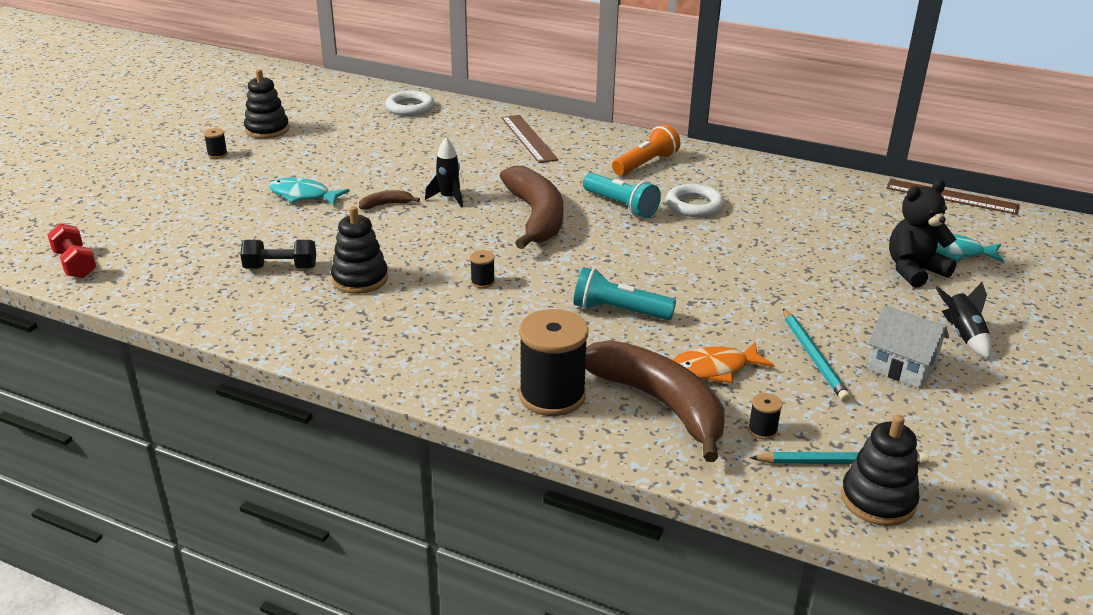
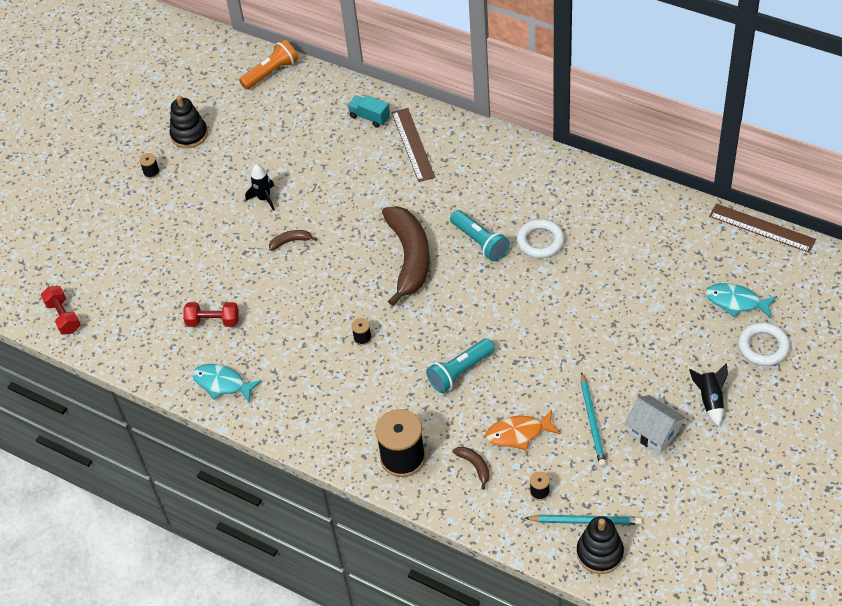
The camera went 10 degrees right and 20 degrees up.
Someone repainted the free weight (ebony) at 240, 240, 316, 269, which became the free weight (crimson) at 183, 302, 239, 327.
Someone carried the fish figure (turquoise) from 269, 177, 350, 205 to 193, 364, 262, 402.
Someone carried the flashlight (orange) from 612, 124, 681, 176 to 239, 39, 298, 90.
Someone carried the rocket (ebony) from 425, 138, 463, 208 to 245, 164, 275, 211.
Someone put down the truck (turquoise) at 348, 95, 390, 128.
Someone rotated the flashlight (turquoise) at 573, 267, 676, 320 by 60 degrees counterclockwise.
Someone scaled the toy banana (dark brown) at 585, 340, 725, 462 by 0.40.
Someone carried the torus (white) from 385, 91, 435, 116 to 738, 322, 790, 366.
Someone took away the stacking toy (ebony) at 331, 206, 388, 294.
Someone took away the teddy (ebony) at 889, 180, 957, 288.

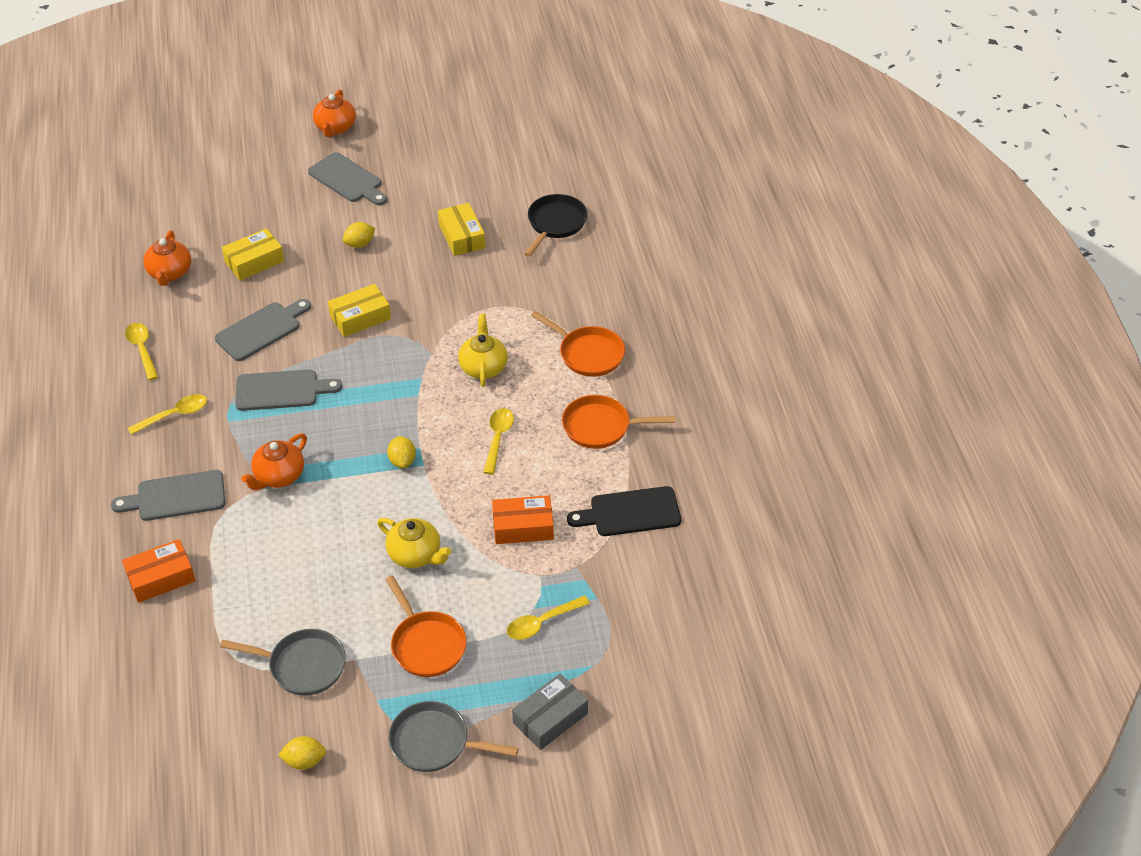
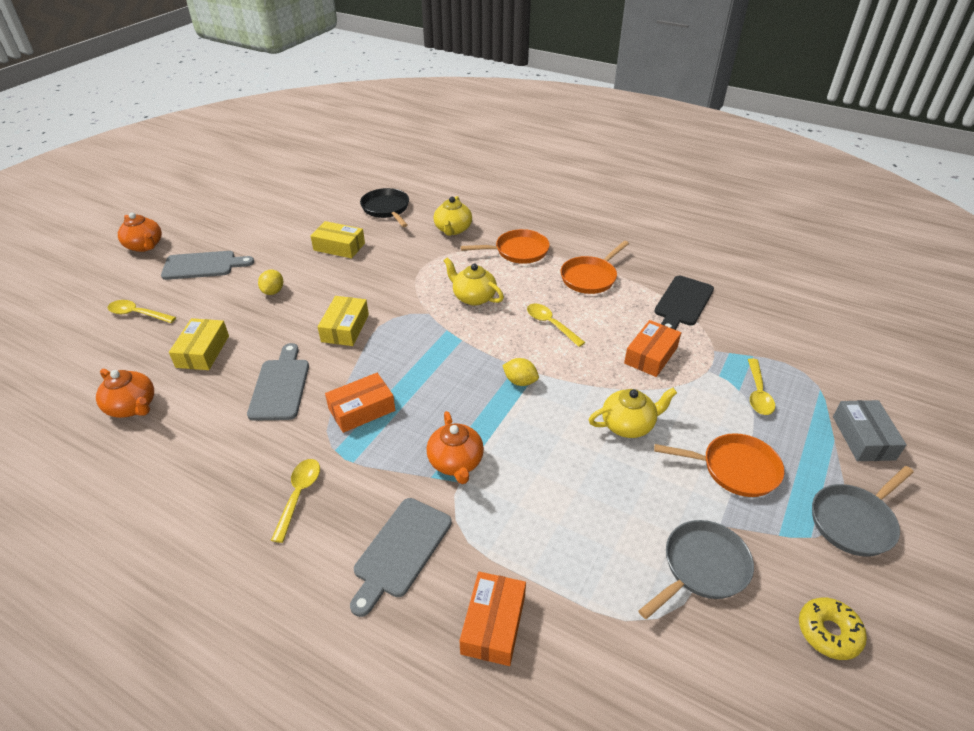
The camera went 50 degrees left and 5 degrees down.
Someone carried the teaspoon (yellow) from 125, 323, 158, 380 to 108, 300, 176, 323.
Someone swapped the bread board (ash-grey) at 235, 369, 342, 411 for the package (orange) at 325, 373, 395, 433.
Someone put down the china teapot (yellow) at 433, 196, 472, 236.
Someone swapped the toy lemon (yellow) at 278, 736, 326, 770 for the glazed donut (yellow) at 799, 597, 867, 660.

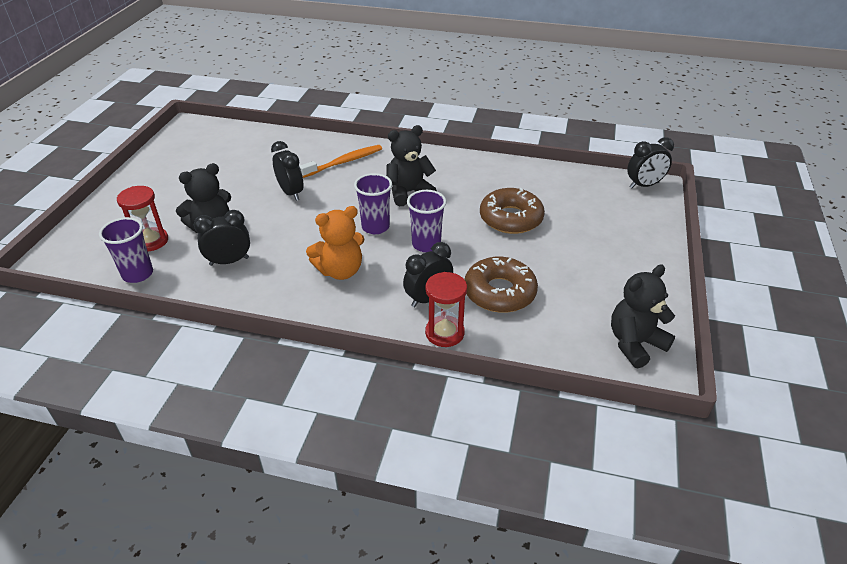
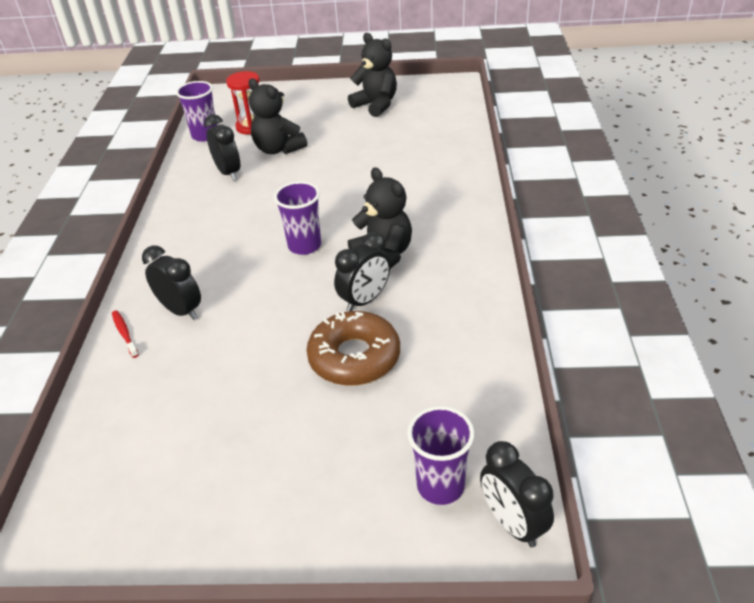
The camera went 80 degrees right and 0 degrees up.
Someone swapped the sand timer (crimson) at 425, 272, 467, 347 for the tooth brush (crimson) at 112, 310, 139, 358.
Someone carried the clock (ebony) from 271, 141, 303, 201 to 334, 232, 390, 311.
Someone carried the teddy (ebony) from 611, 265, 675, 369 to 348, 33, 397, 117.
Someone carried the cup (purple) from 407, 190, 446, 252 to 407, 406, 474, 505.
Someone took away the tooth brush (orange) at 300, 145, 382, 178.
Someone took away the teddy (orange) at 306, 206, 365, 280.
Someone took away the glazed donut (dark brown) at 464, 257, 538, 313.

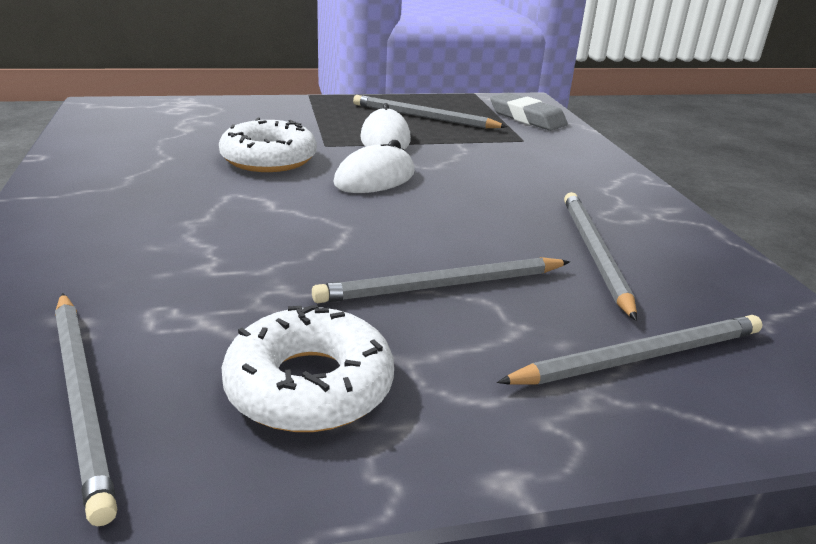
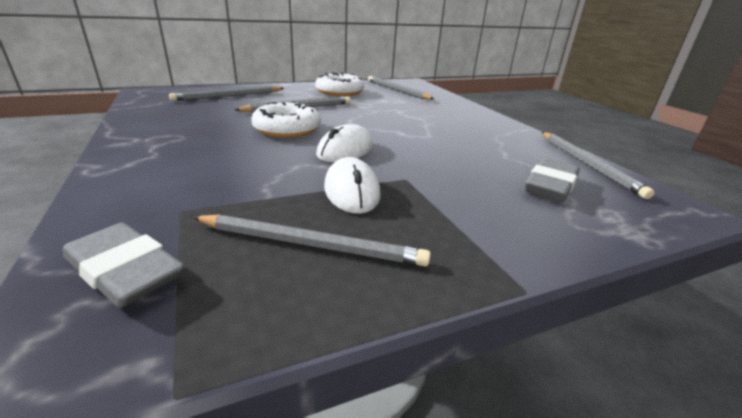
The camera went 170 degrees right and 0 degrees up.
Someone carried the glazed donut (white) from 219, 117, 317, 172 to 251, 101, 321, 138.
Someone put down the gum eraser (ash-grey) at 525, 158, 580, 202.
Someone carried the lead pencil (ash-grey) from 564, 192, 637, 321 to 542, 132, 655, 199.

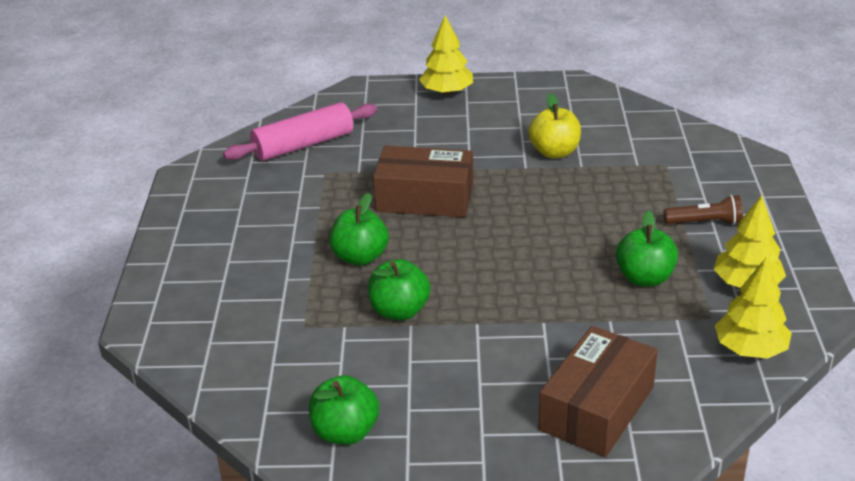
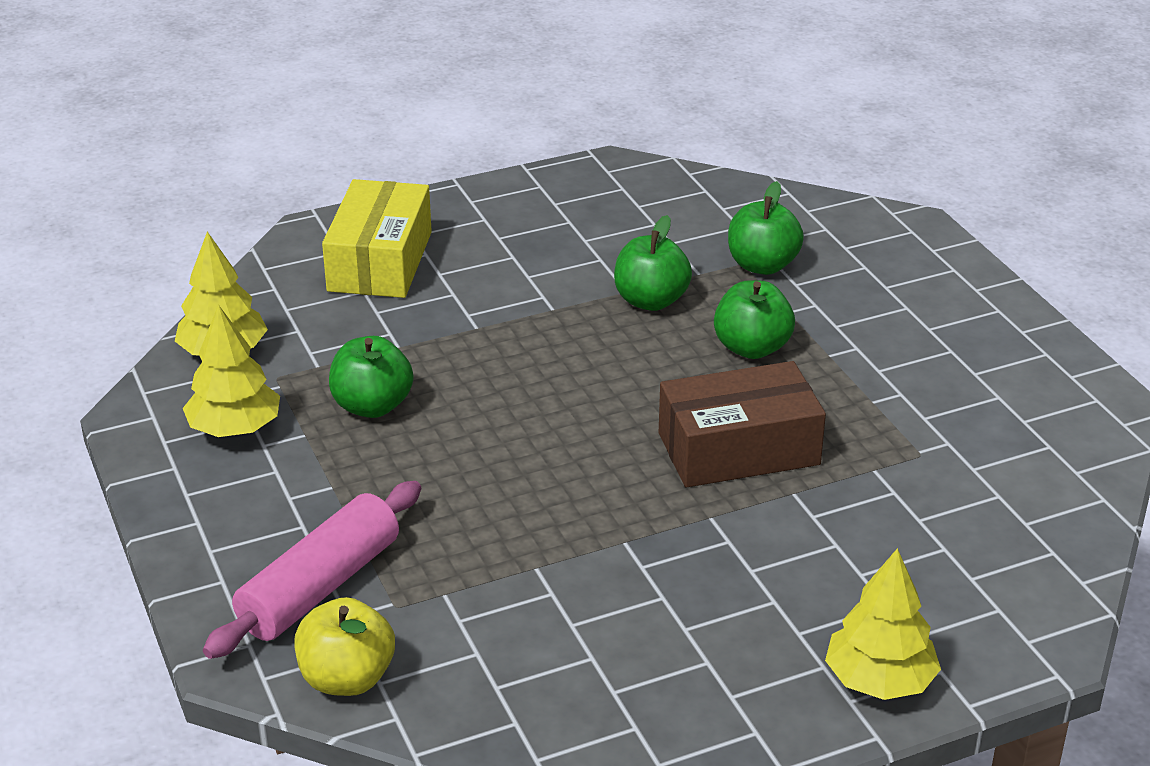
The camera went 155 degrees right and 0 degrees up.
Someone carried the rolling pin (rosy) from 223, 102, 377, 161 to 203, 481, 421, 659.
Someone carried the toy apple (yellow) from 528, 93, 581, 158 to 294, 597, 395, 696.
Someone repainted the package (dark brown) at 539, 326, 658, 457, which became the package (yellow) at 322, 179, 432, 298.
Someone carried the toy apple (emerald) from 309, 375, 379, 445 to 728, 181, 804, 275.
Someone took away the flashlight (dark brown) at 663, 195, 743, 225.

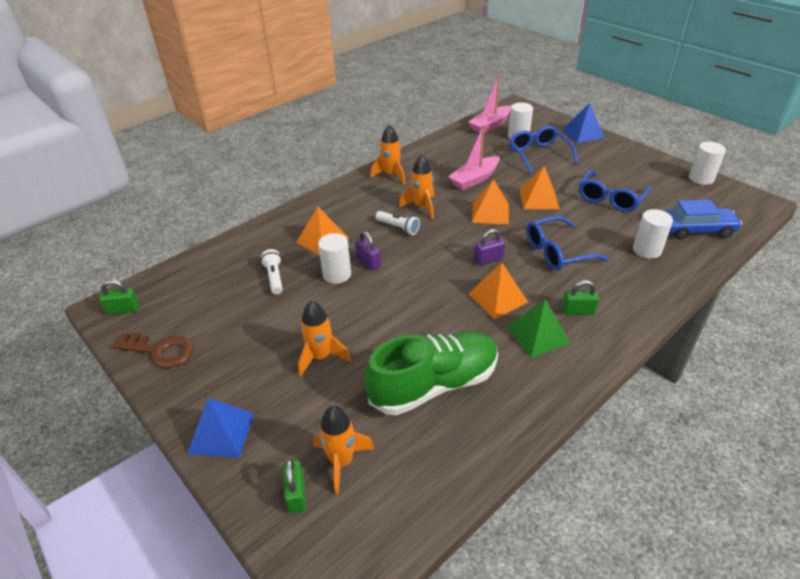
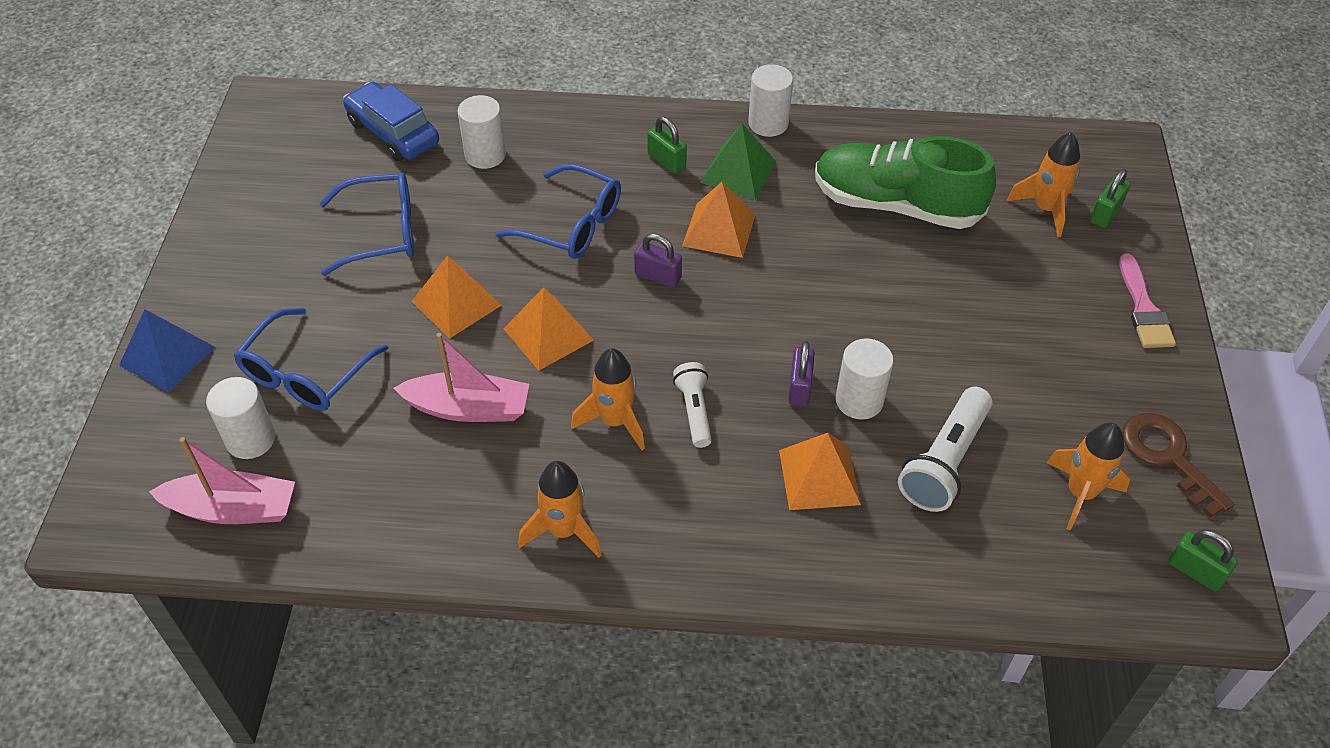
The camera went 135 degrees left and 10 degrees up.
Someone carried the cylinder (white) from 689, 142, 726, 185 to 748, 64, 793, 137.
Someone scaled the flashlight (white) at 261, 249, 283, 295 by 1.64.
Someone carried the rocket (orange) from 298, 300, 351, 377 to 1046, 423, 1130, 530.
Someone swapped the solid pyramid (blue) at 187, 398, 254, 458 for the paint brush (rosy) at 1119, 254, 1176, 348.

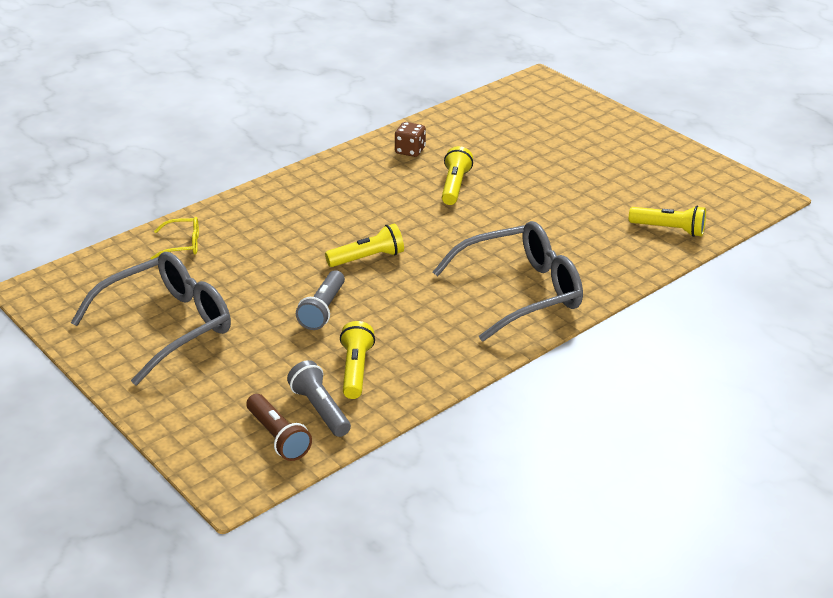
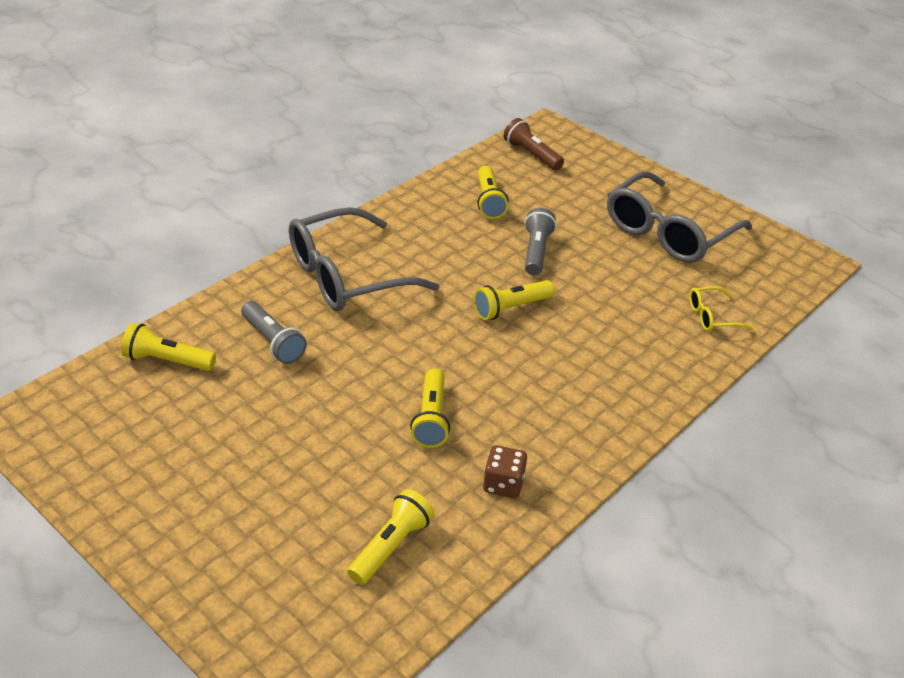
The camera went 170 degrees right and 5 degrees up.
Someone carried the flashlight (ash-grey) from 287, 360, 351, 437 to 241, 301, 307, 364.
Someone put down the flashlight (yellow) at 347, 489, 434, 585.

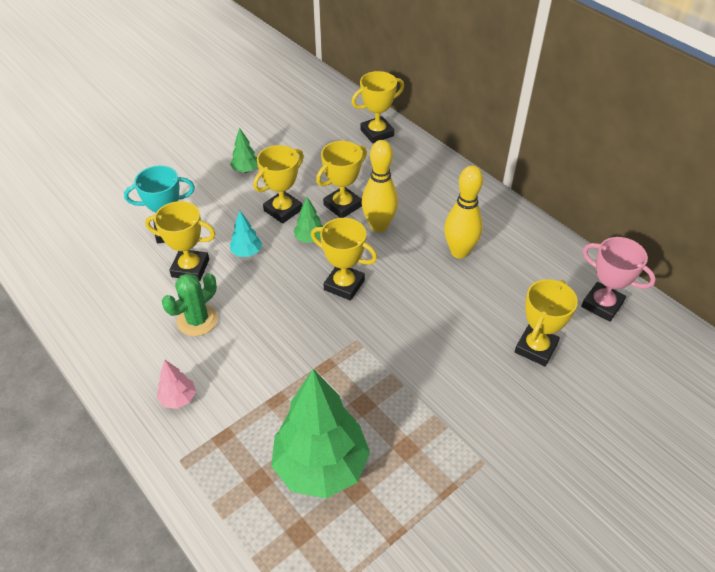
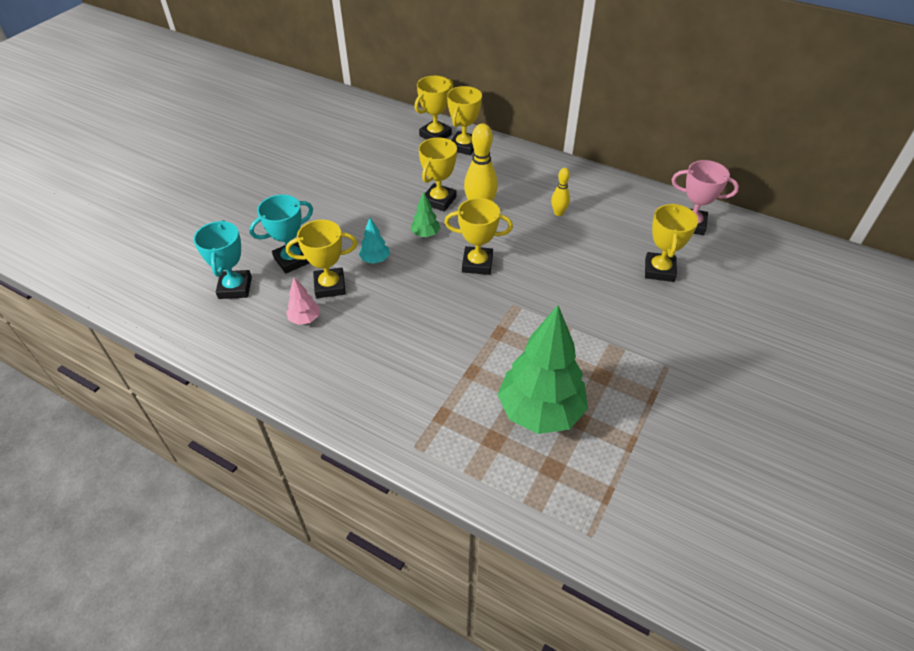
The camera went 20 degrees left and 0 degrees up.
Someone put down the trophy (turquoise) at 193, 220, 252, 299.
Someone carried the toy tree (rosy) from 157, 359, 196, 409 to 286, 277, 320, 325.
Someone carried the trophy (yellow) from 253, 145, 304, 224 to 447, 86, 482, 155.
Someone scaled the bowling pin (yellow) at 444, 165, 483, 259 by 0.56.
Someone took away the cactus (emerald) at 162, 273, 218, 336.
Someone took away the toy tree (emerald) at 230, 127, 258, 173.

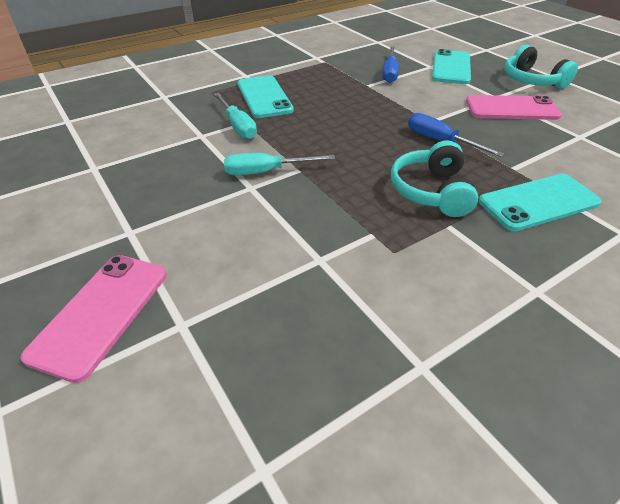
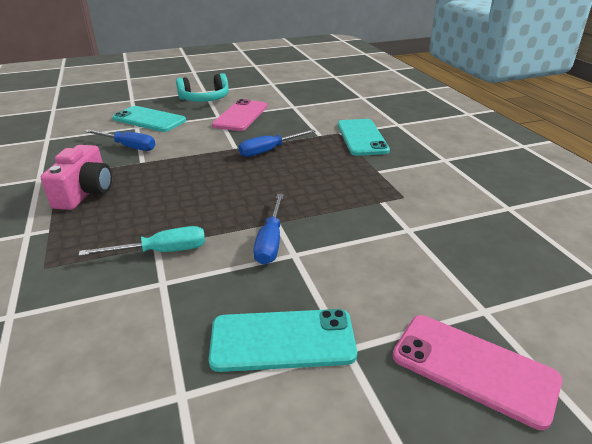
The camera went 75 degrees left and 10 degrees down.
Someone put down the camera (rosy) at 41, 145, 112, 210.
Someone carried the phone (turquoise) from 238, 75, 294, 118 to 209, 309, 357, 372.
Someone repainted the hand screwdriver (turquoise) at 224, 153, 335, 175, which became the hand screwdriver (blue) at 254, 194, 284, 265.
Someone took away the over-ear headphones (turquoise) at 391, 140, 478, 217.

